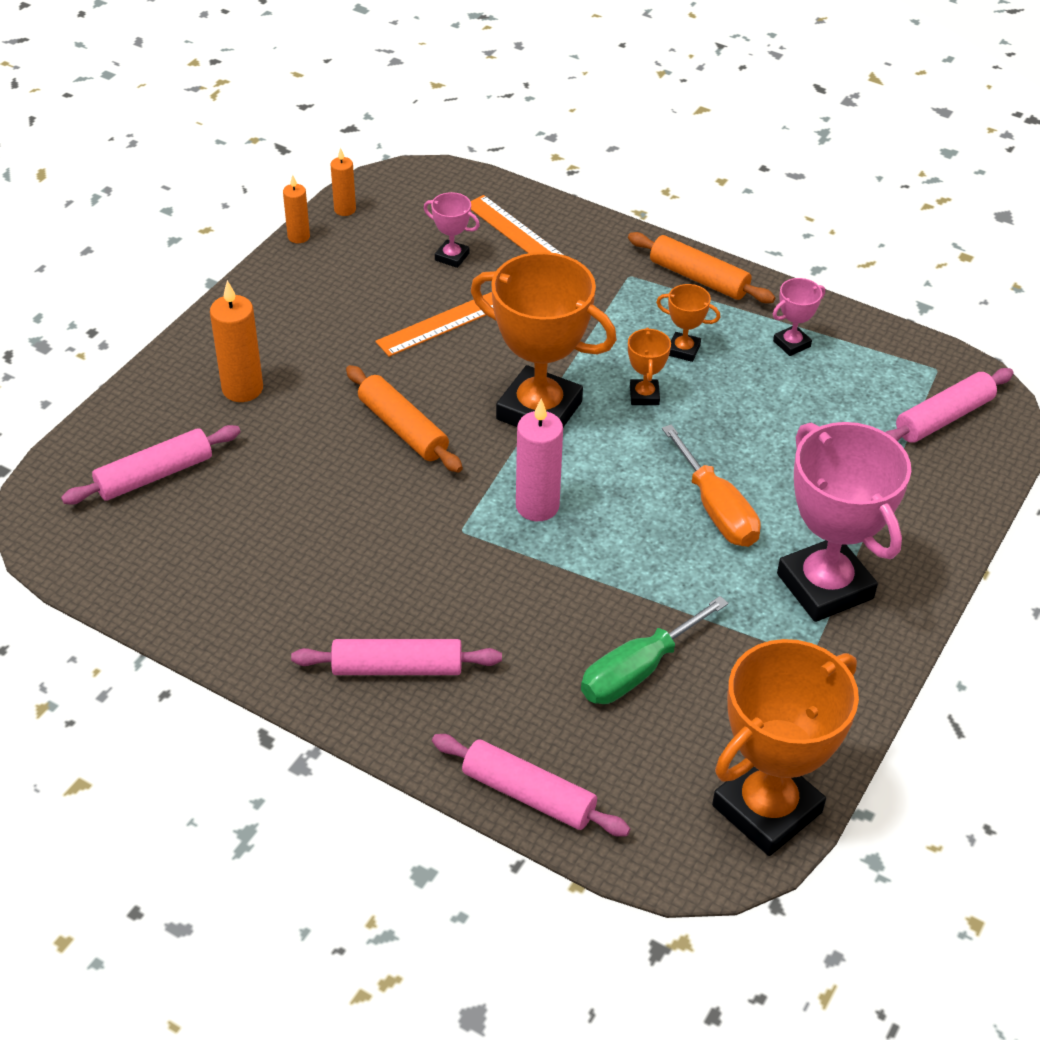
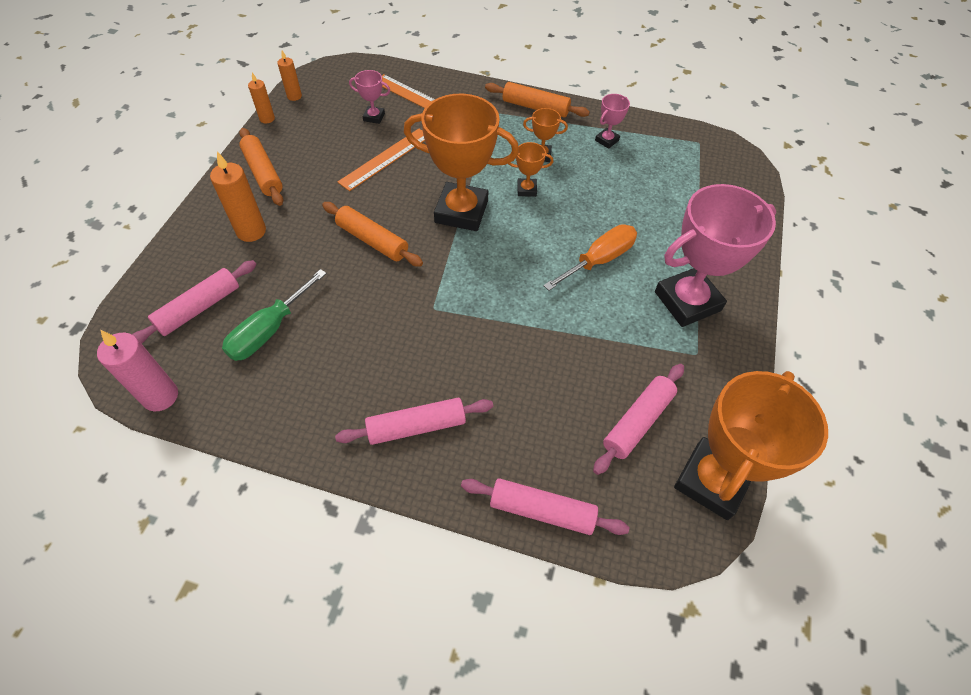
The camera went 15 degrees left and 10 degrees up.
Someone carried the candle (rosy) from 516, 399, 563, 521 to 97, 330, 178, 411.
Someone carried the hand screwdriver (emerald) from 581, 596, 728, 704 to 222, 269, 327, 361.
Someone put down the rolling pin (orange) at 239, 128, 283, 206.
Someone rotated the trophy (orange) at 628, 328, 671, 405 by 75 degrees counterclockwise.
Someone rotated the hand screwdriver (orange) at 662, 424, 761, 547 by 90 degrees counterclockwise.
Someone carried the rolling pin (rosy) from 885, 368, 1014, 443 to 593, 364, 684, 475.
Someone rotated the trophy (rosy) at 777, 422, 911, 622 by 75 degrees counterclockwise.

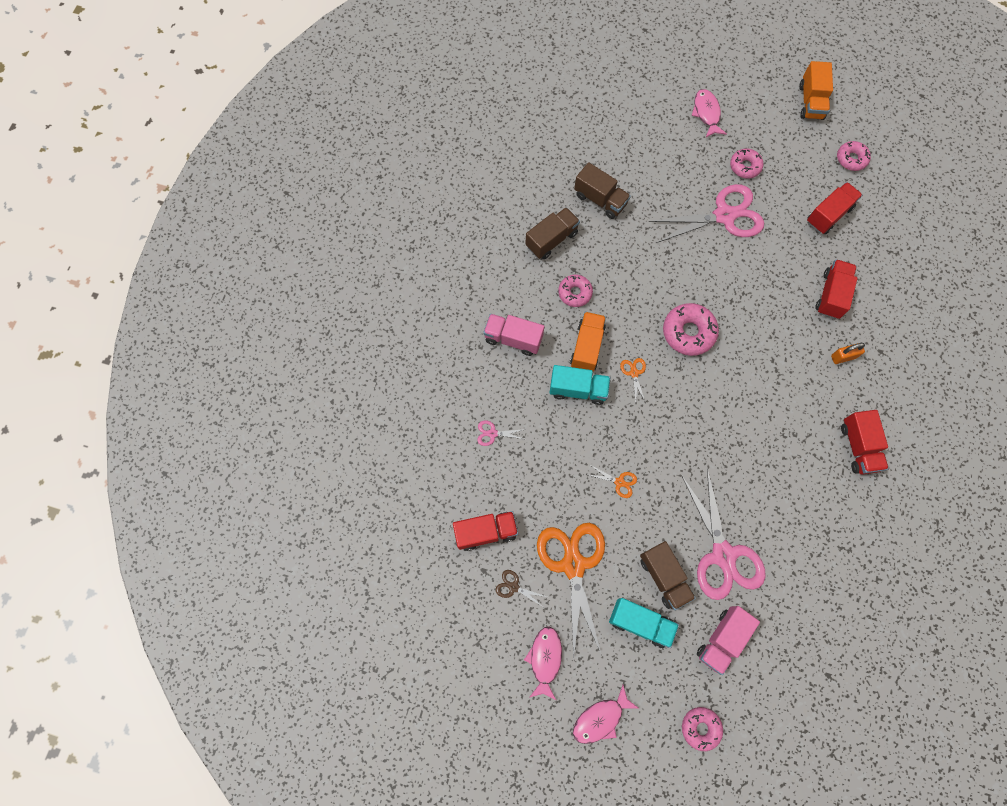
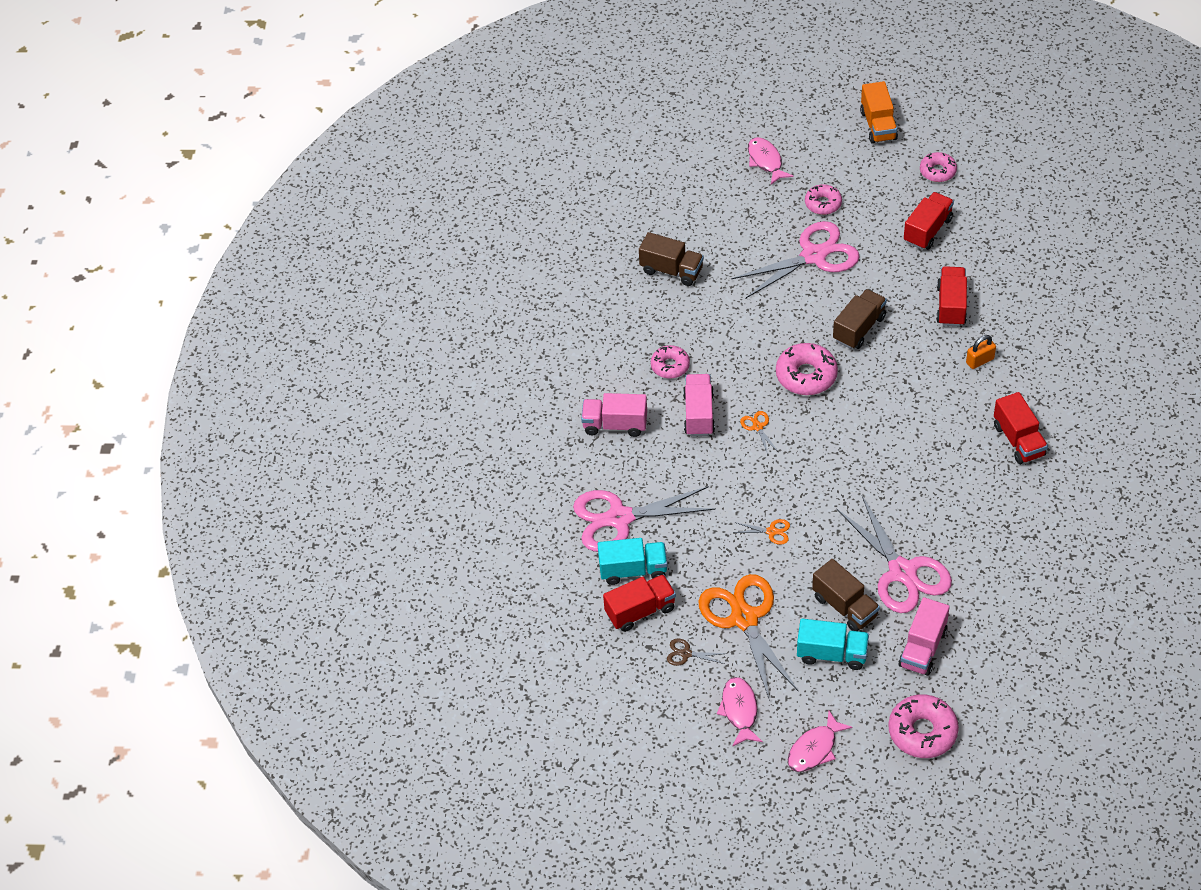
The camera went 10 degrees left and 20 degrees down.
Someone scaled the scissors (rosy) at 477, 421, 526, 446 by 2.48.
Someone carried the truck (turquoise) from 549, 365, 610, 405 to 598, 538, 668, 585.
Someone repainted the truck (orange) at 570, 312, 606, 372, which became the truck (rosy) at 683, 374, 715, 436.
Someone carried the truck (dark brown) from 525, 207, 580, 259 to 833, 289, 887, 349.
Someone scaled the glazed donut (rosy) at 682, 707, 723, 751 by 1.56.

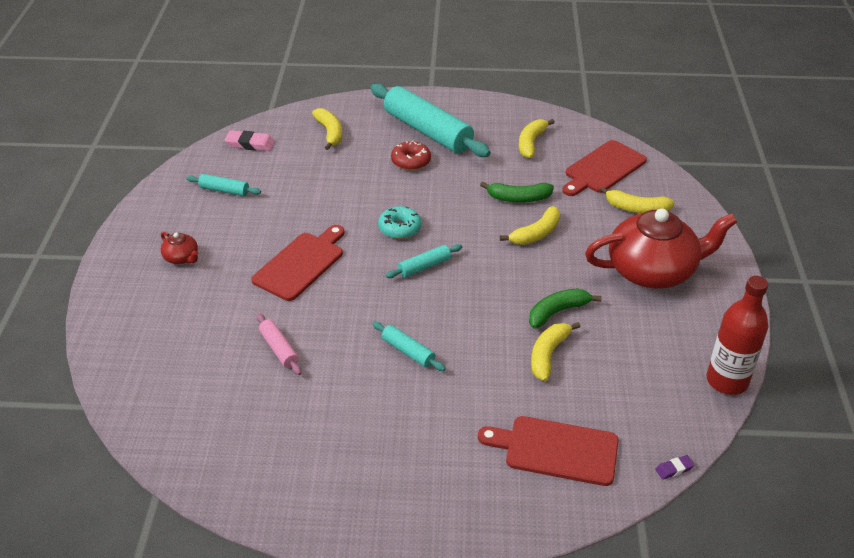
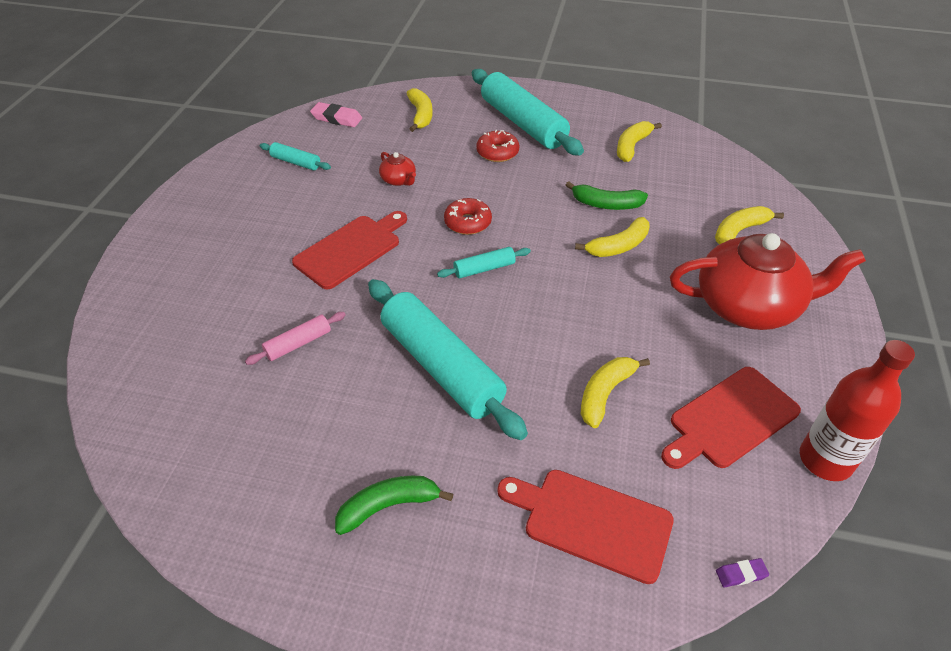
The camera went 10 degrees right and 5 degrees up.
Someone rotated the rolling pin (rosy) at 257, 313, 302, 375 by 75 degrees clockwise.
Someone carried the toy banana (emerald) from 529, 288, 602, 329 to 335, 476, 453, 535.
Someone scaled the rolling pin (turquoise) at 372, 322, 446, 371 by 2.22.
Someone carried the china teapot (crimson) from 161, 232, 198, 264 to 379, 152, 416, 186.
Someone repainted the glazed donut (turquoise) at 378, 206, 421, 239, which became the glazed donut (crimson) at 444, 198, 492, 235.
Someone carried the bread board (crimson) from 562, 140, 647, 196 to 661, 367, 801, 469.
Someone rotated the toy banana (yellow) at 600, 187, 675, 213 by 120 degrees clockwise.

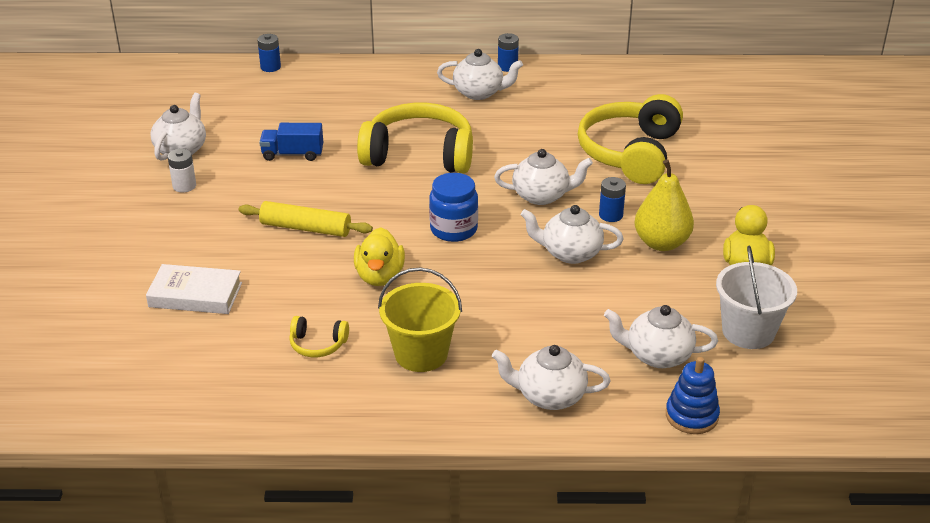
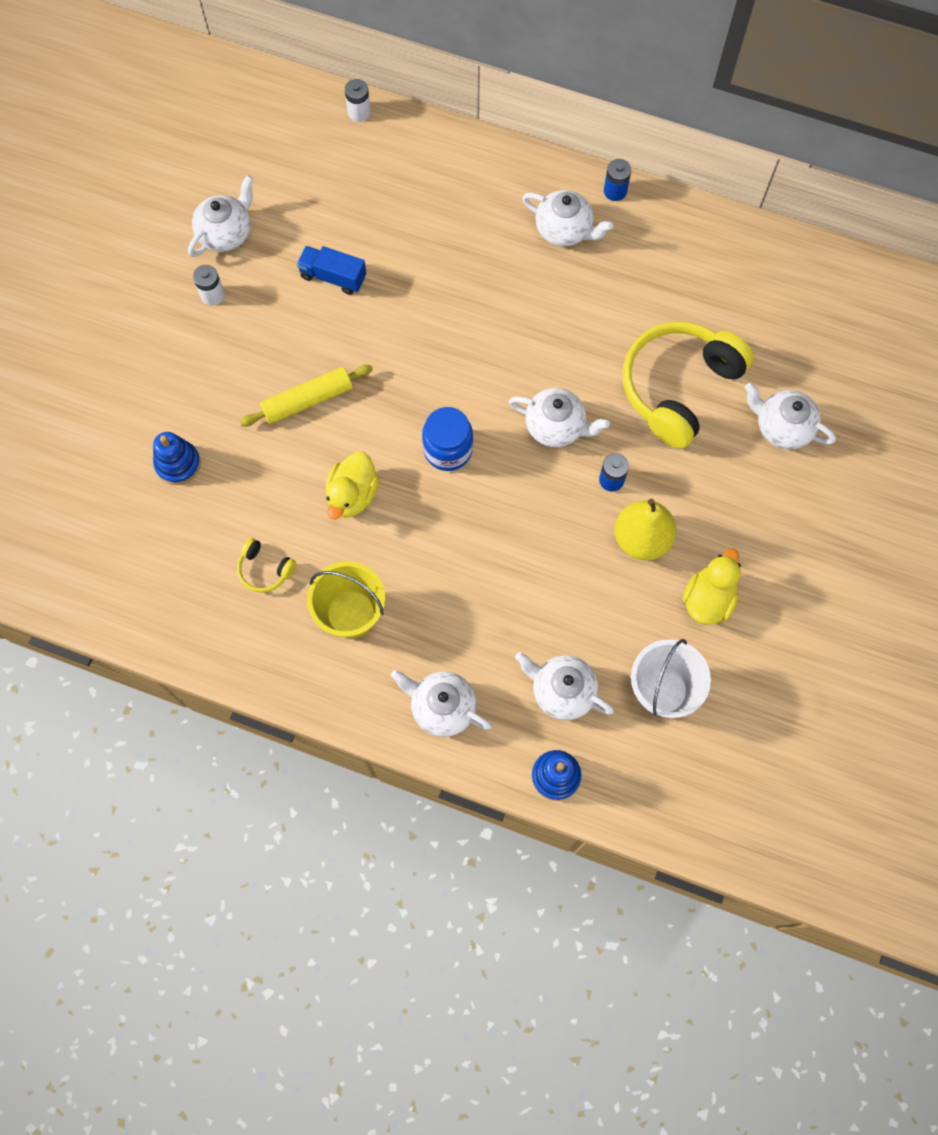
The camera went 20 degrees right and 35 degrees up.
Someone swapped the hardcover (white) at 146, 264, 242, 314 for the stacking toy (blue) at 153, 432, 201, 485.
Someone rotated the rolling pin (yellow) at 239, 201, 373, 237 by 60 degrees counterclockwise.
Someone repainted the AA battery (blue) at 257, 34, 281, 72, which became the AA battery (white) at 345, 79, 371, 122.
Someone carried the china teapot (white) from 521, 205, 623, 264 to 745, 383, 836, 450.
Someone took away the over-ear headphones (yellow) at 357, 103, 473, 173.

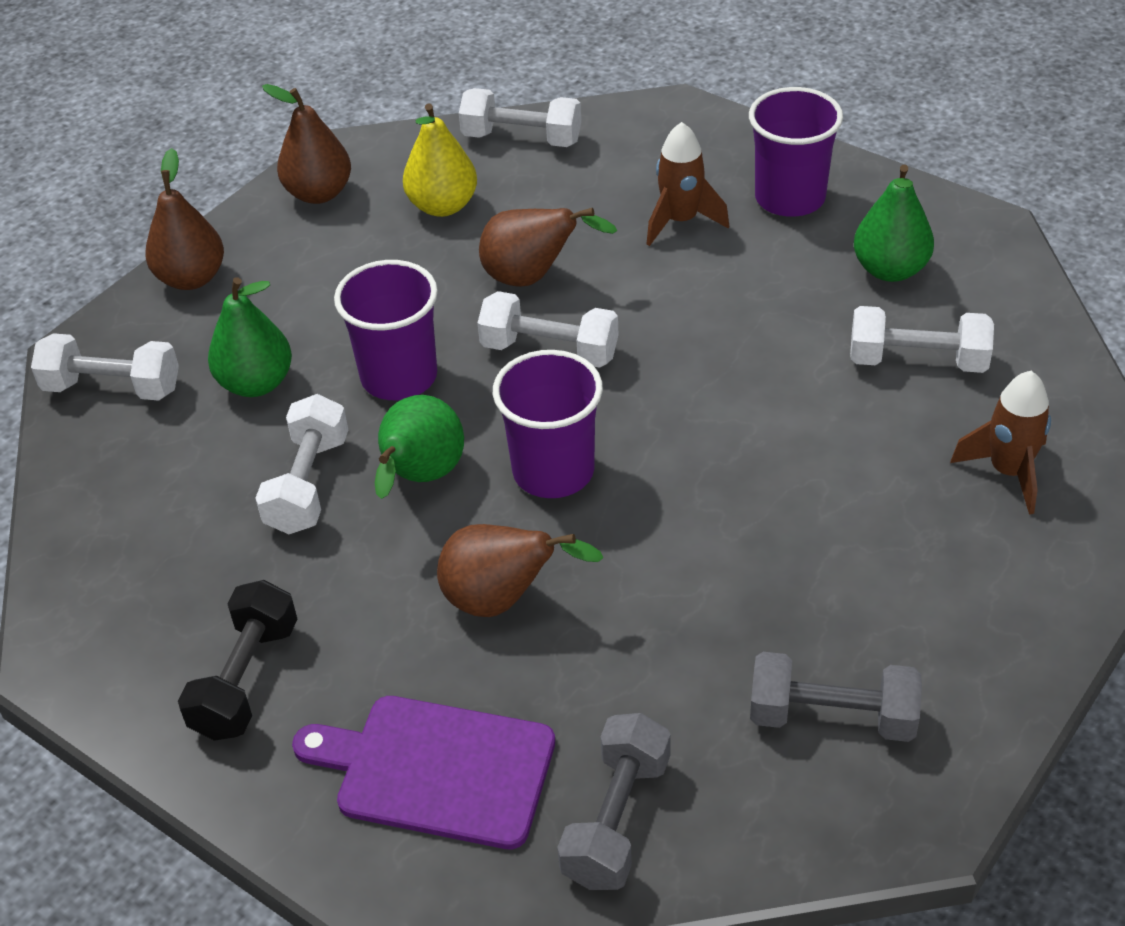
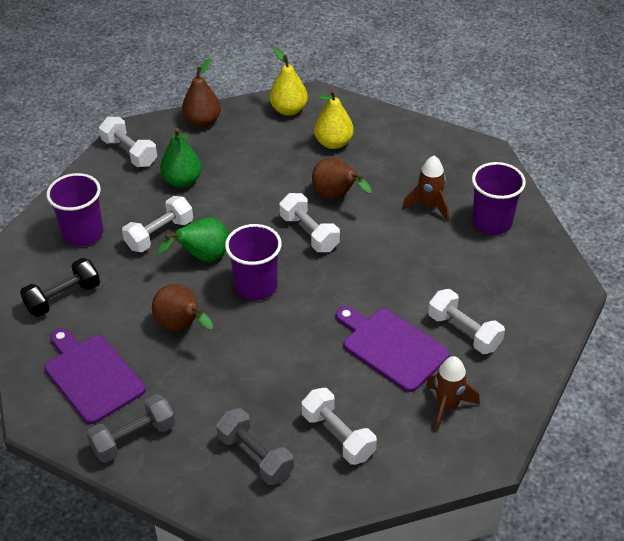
The camera went 35 degrees right and 0 degrees up.
Someone carried the cup (purple) from 334, 260, 438, 400 to 46, 173, 103, 246.
Someone repainted the pear (dark brown) at 262, 84, 351, 204, which became the pear (yellow) at 269, 47, 308, 116.
Someone carried the free weight (white) from 459, 88, 581, 147 to 302, 388, 377, 465.
Someone put down the bread board (purple) at 336, 306, 450, 392.
Someone took away the pear (emerald) at 854, 164, 934, 282.

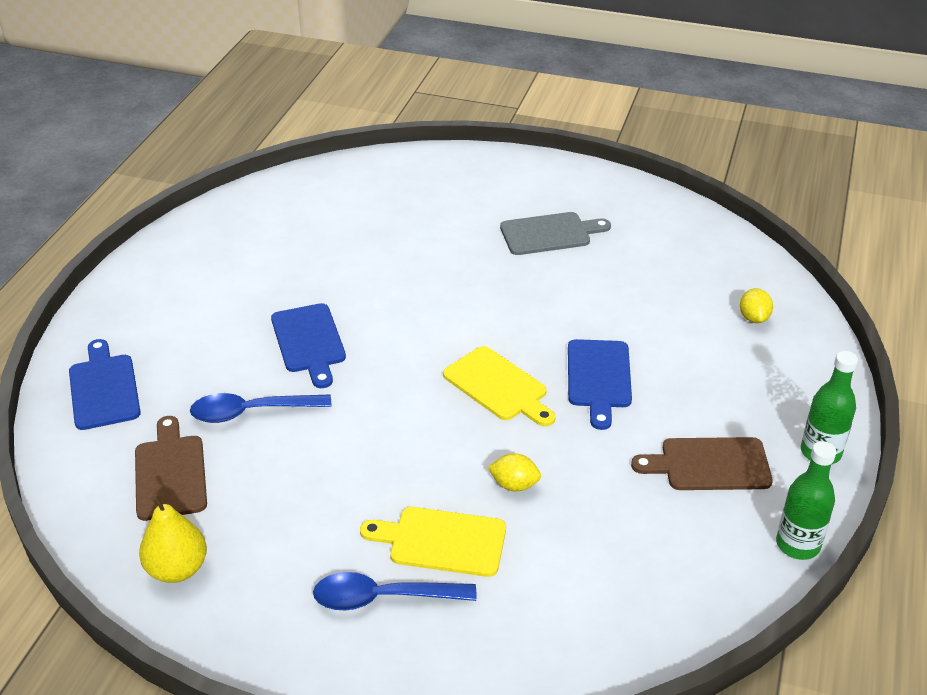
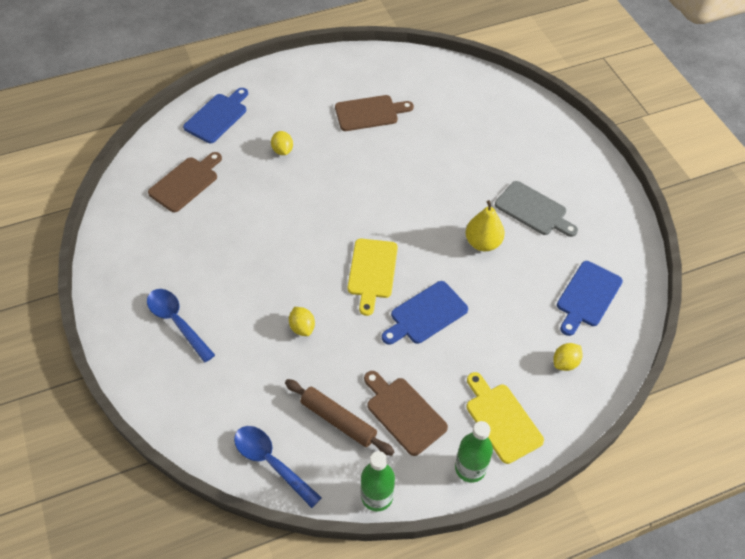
The camera went 50 degrees right and 15 degrees up.
Someone carried the teaspoon (blue) from 190, 393, 332, 423 to 234, 426, 322, 508.
Someone put down the toy lemon (yellow) at 271, 131, 293, 155.
Someone put down the rolling pin (dark brown) at 285, 379, 395, 456.
Someone put down the bread board (dark brown) at 335, 95, 414, 131.
Someone carried the pear (yellow) from 139, 495, 207, 583 to 465, 200, 505, 251.
Someone carried the bread board (yellow) from 360, 507, 506, 577 to 467, 372, 544, 464.
Someone carried the bread board (blue) from 271, 303, 346, 388 to 557, 261, 623, 336.

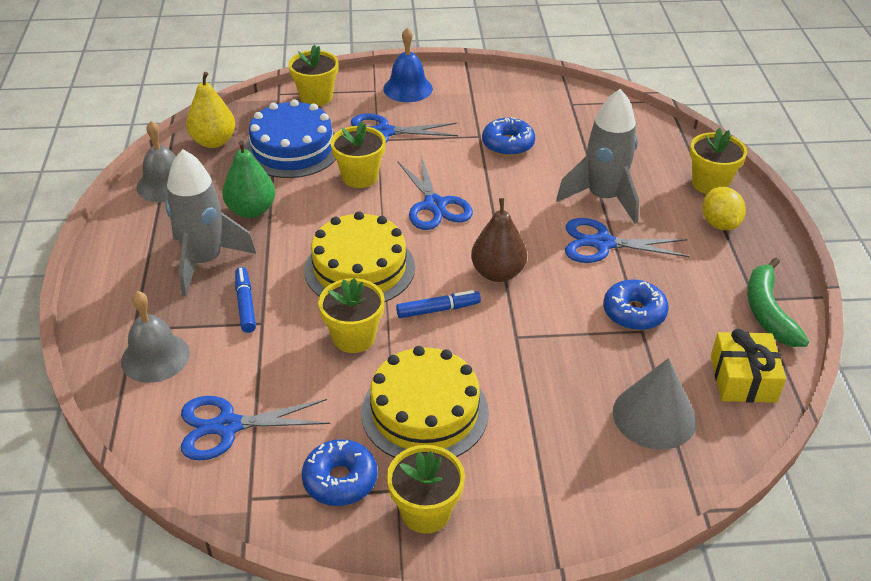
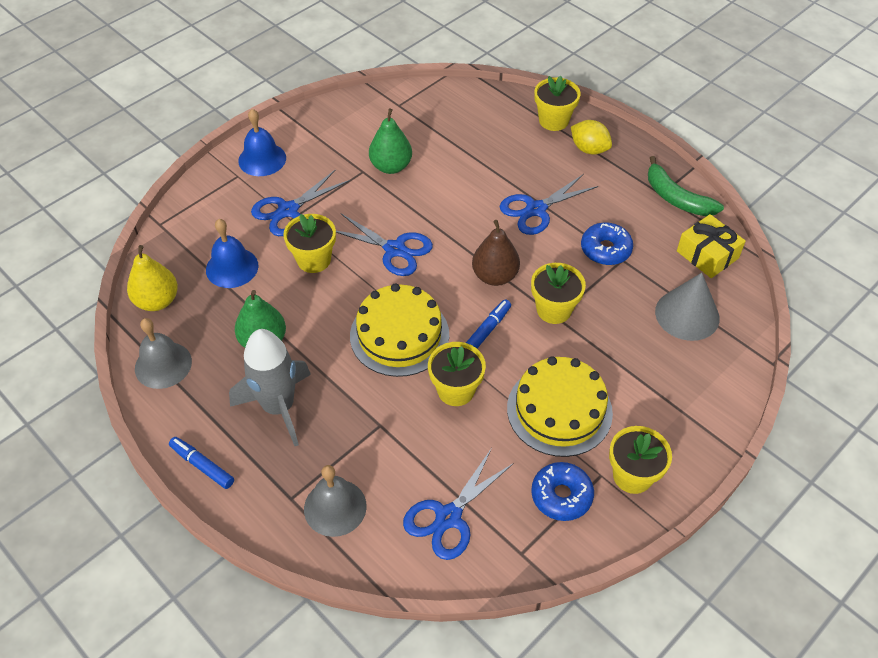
The camera went 40 degrees left and 10 degrees up.
Someone carried the felt pen (blue) from 235, 267, 256, 333 to 169, 437, 234, 489.
Someone swapped the cake (blue) at 244, 99, 336, 178 for the bell (blue) at 206, 219, 258, 288.
Someone swapped the glazed donut (blue) at 482, 117, 535, 156 for the pear (emerald) at 369, 108, 412, 174.
Someone carried the flower pot (yellow) from 288, 45, 339, 106 to 531, 263, 586, 324.
Someone took away the rocket (ash-grey) at 556, 89, 639, 224.

